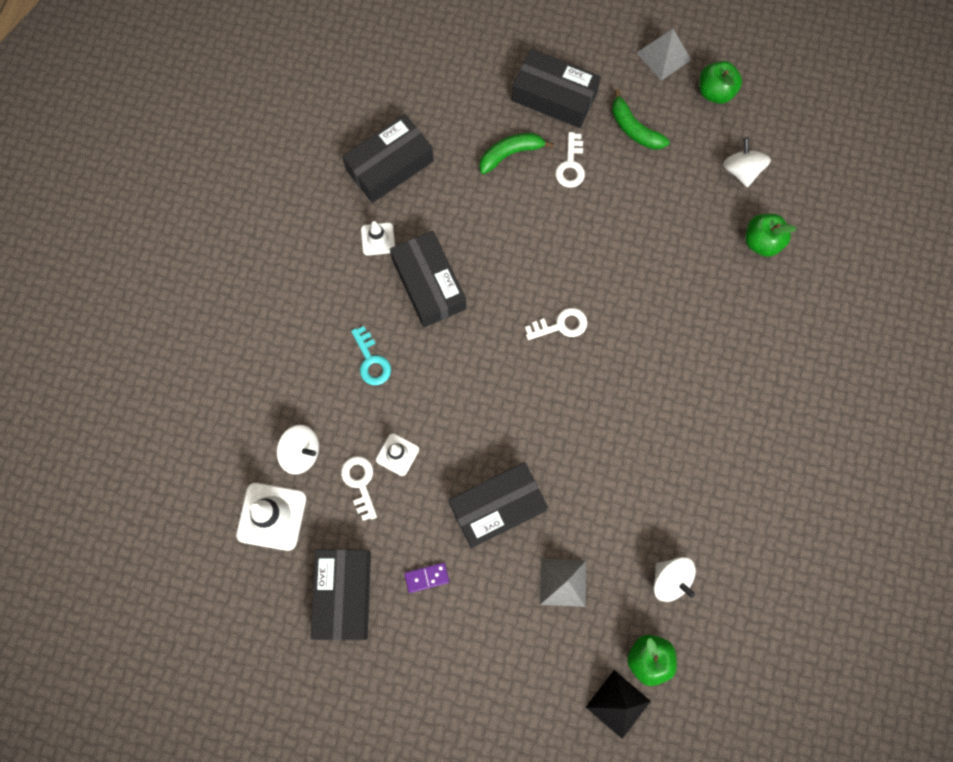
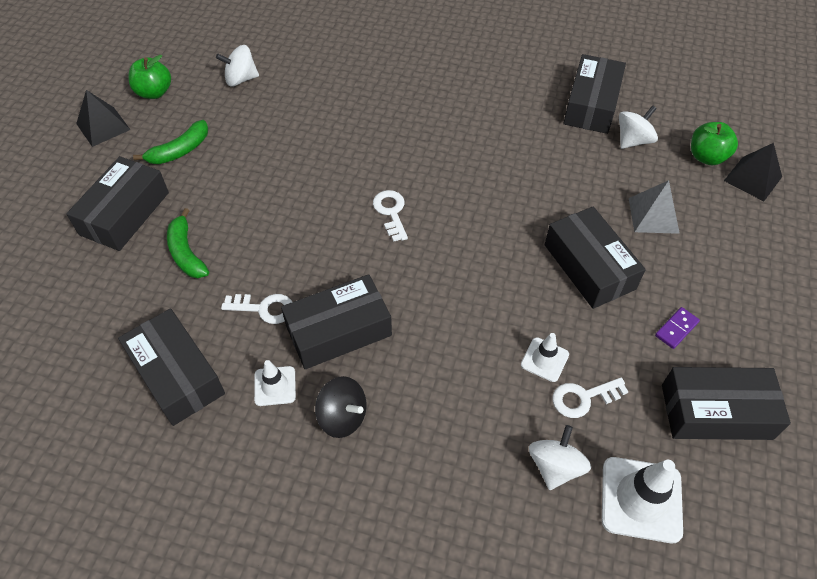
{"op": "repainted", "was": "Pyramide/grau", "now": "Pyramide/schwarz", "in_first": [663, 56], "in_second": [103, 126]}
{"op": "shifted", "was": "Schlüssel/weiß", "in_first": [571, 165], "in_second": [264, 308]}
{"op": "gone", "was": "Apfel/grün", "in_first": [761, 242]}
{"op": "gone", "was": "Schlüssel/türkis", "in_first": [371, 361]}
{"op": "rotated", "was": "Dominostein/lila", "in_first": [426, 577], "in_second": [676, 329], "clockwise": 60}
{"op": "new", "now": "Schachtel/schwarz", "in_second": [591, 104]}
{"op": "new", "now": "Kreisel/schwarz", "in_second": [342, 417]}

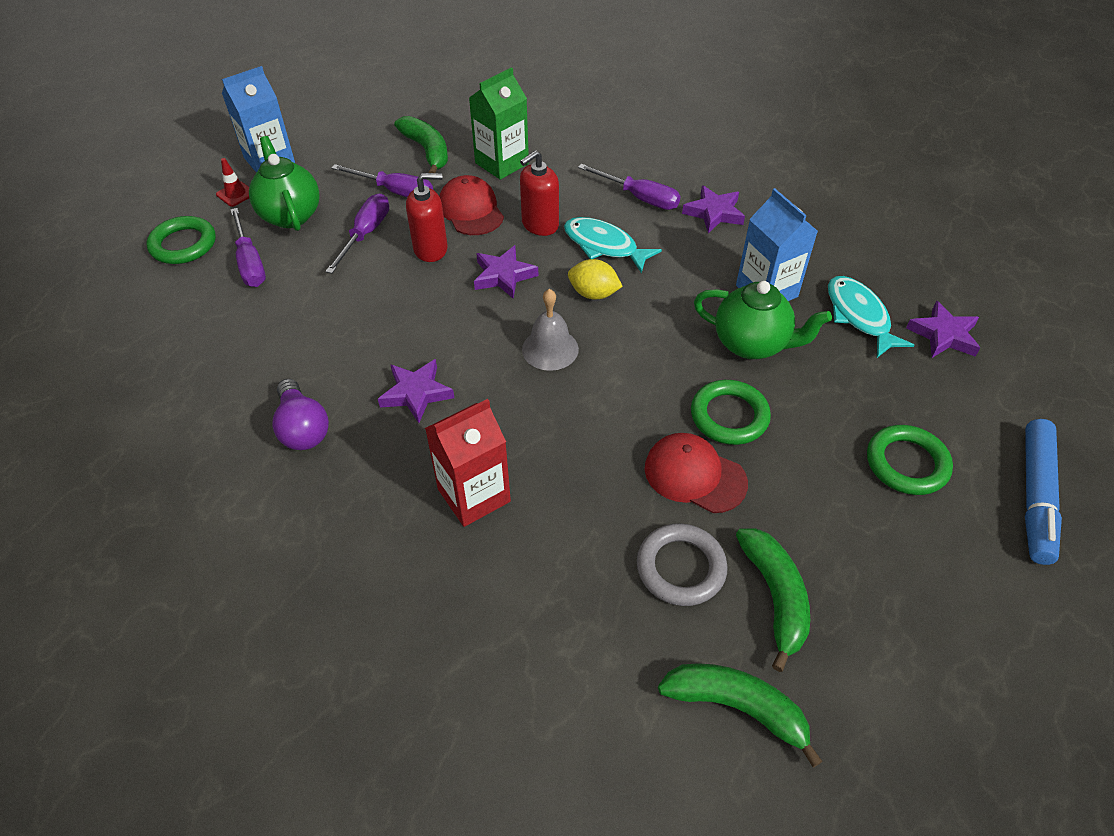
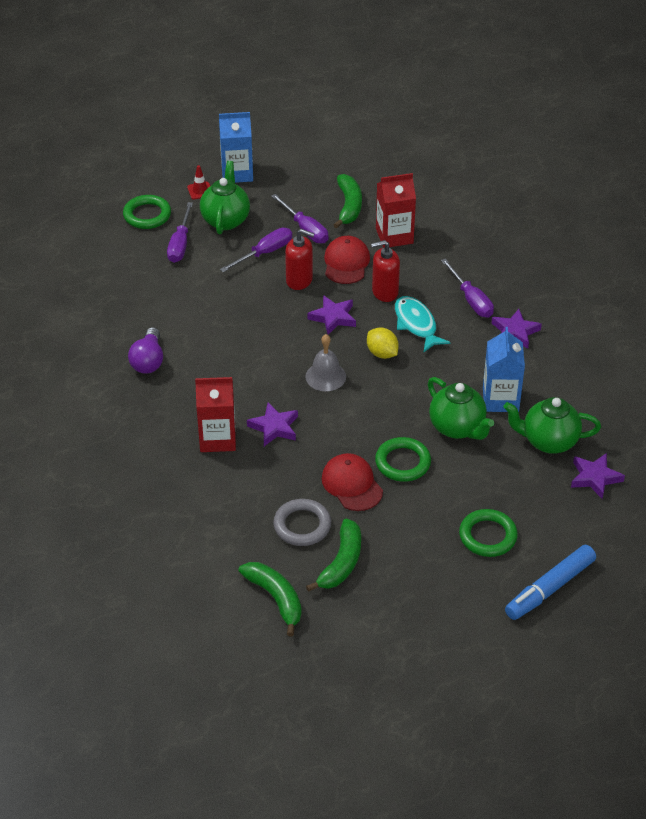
{"op": "repainted", "was": "Getränkekarton/grün", "now": "Getränkekarton/rot", "in_first": [502, 163], "in_second": [394, 236]}
{"op": "swapped", "was": "Fisch/türkis", "now": "Teekanne/grün", "in_first": [859, 316], "in_second": [548, 441]}
{"op": "shifted", "was": "Stern/lila", "in_first": [416, 393], "in_second": [274, 427]}

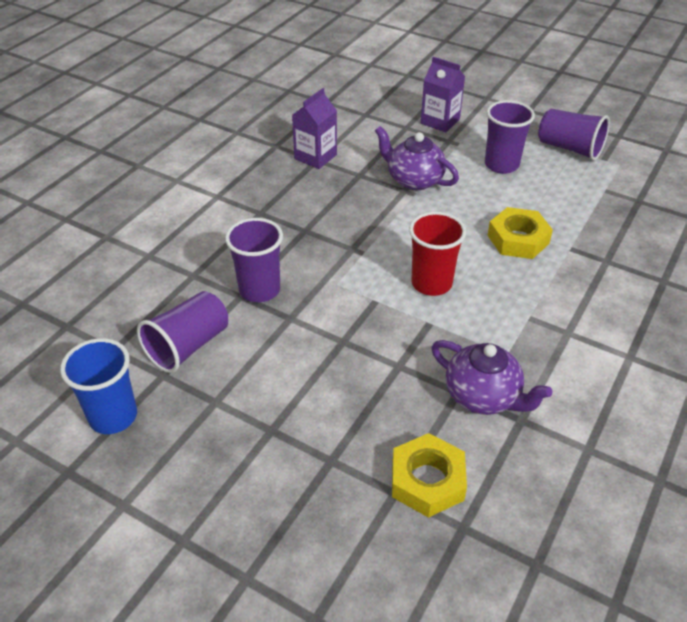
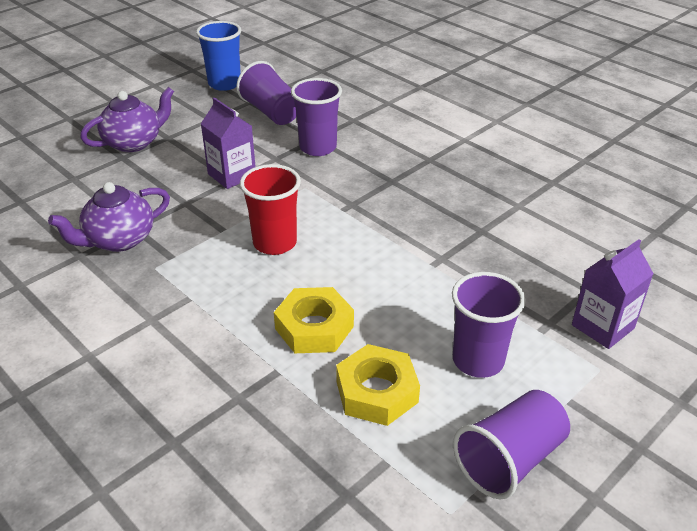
{"op": "shifted", "was": "Getränkekarton/lila", "in_first": [315, 157], "in_second": [232, 175]}
{"op": "shifted", "was": "Teekanne/lila", "in_first": [414, 180], "in_second": [134, 142]}
{"op": "shifted", "was": "Sechskantmutter/gelb", "in_first": [427, 481], "in_second": [376, 392]}

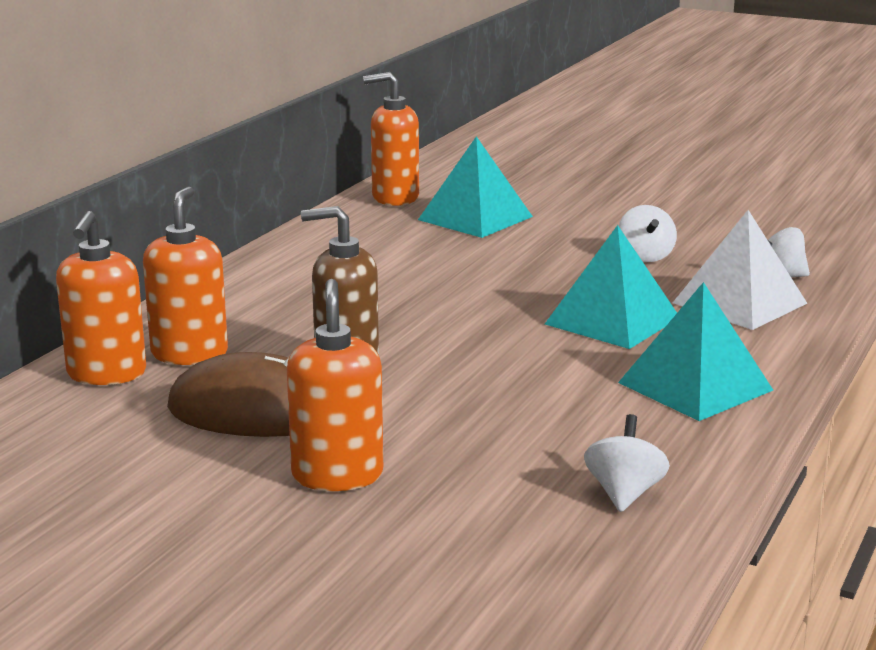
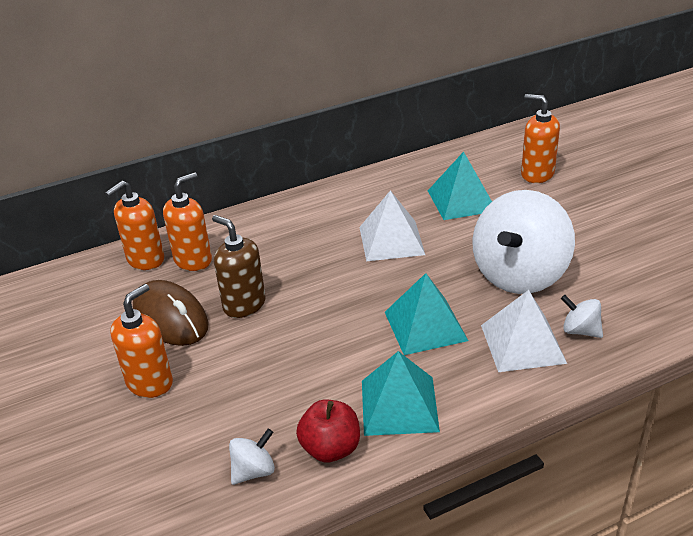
{"op": "shifted", "was": "Seifenspender/orange", "in_first": [395, 198], "in_second": [537, 174]}
{"op": "scaled", "was": "Kreisel/weiß", "in_first": [645, 256], "in_second": [519, 275], "ratio": 2.42}
{"op": "new", "now": "Pyramide/weiß", "in_second": [391, 240]}
{"op": "new", "now": "Apfel/rot", "in_second": [330, 448]}

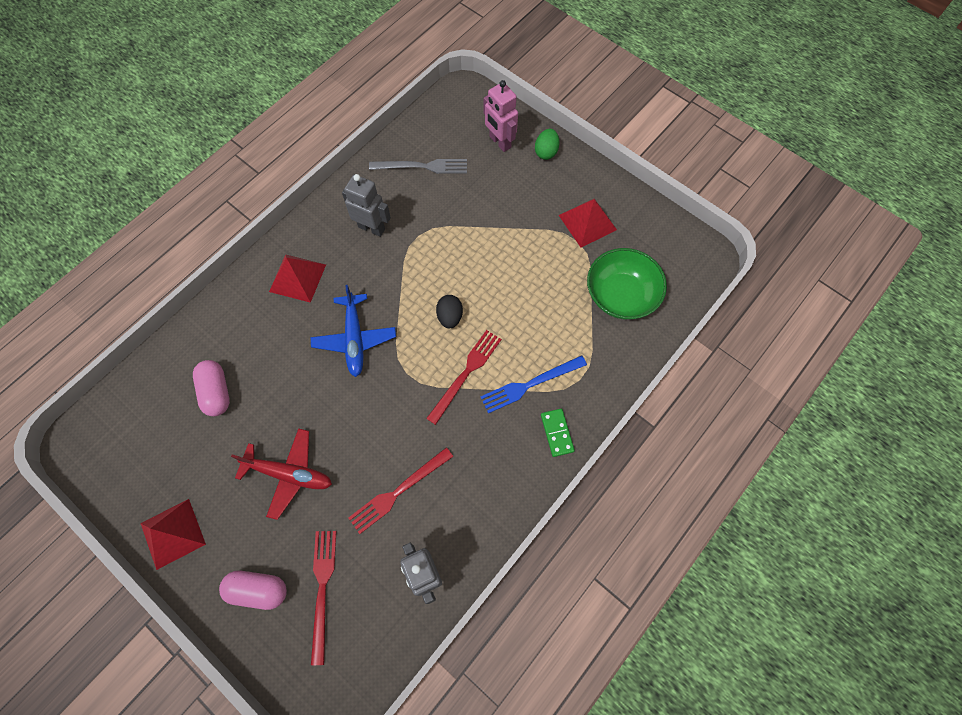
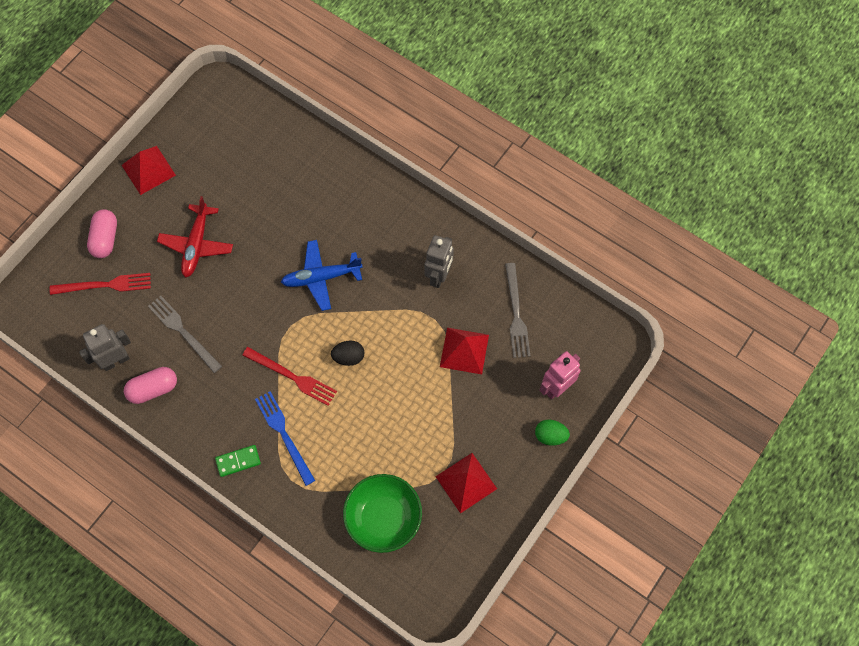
{"op": "shifted", "was": "Pyramide/rot", "in_first": [297, 278], "in_second": [464, 350]}
{"op": "shifted", "was": "Kapsel/rosa", "in_first": [216, 392], "in_second": [153, 389]}
{"op": "repainted", "was": "Gabel/rot", "now": "Gabel/grau", "in_first": [399, 491], "in_second": [183, 332]}

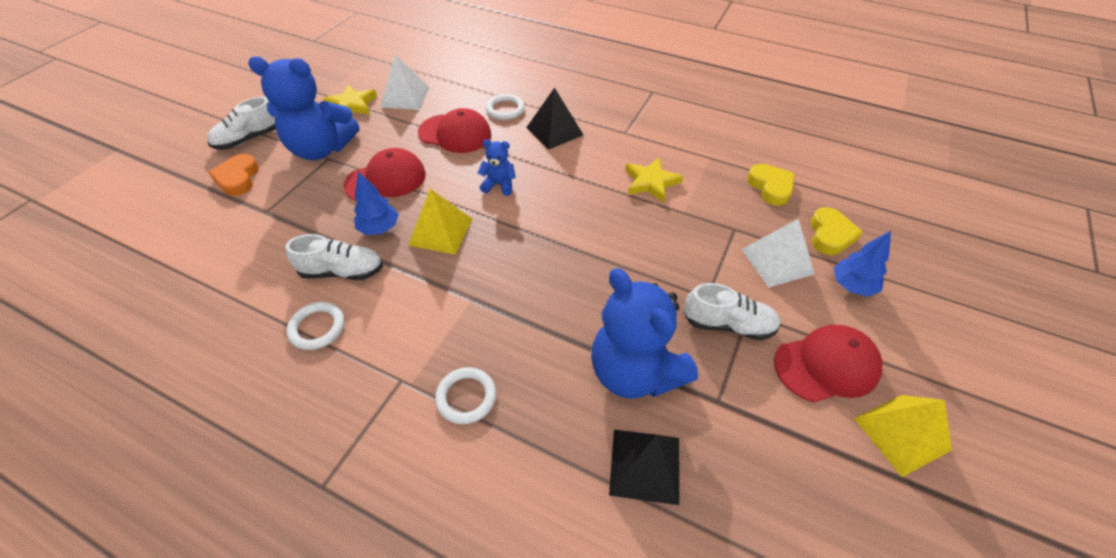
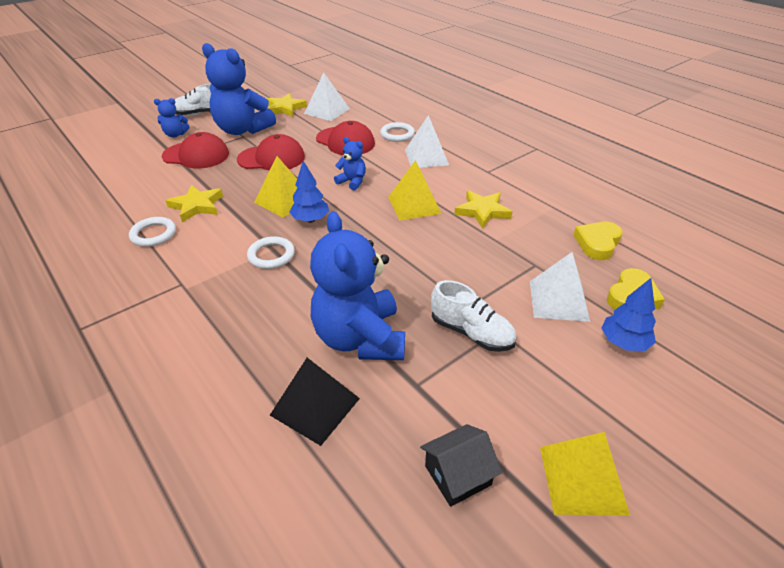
{"op": "repainted", "was": "Pyramide/schwarz", "now": "Pyramide/weiß", "in_first": [554, 131], "in_second": [426, 157]}
{"op": "swapped", "was": "Herz/orange", "now": "Teddybär/blau", "in_first": [238, 178], "in_second": [175, 134]}
{"op": "rotated", "was": "Herz/gelb", "in_first": [770, 187], "in_second": [597, 243], "clockwise": -150}
{"op": "shifted", "was": "Baum/blau", "in_first": [379, 228], "in_second": [310, 220]}
{"op": "swapped", "was": "Schuh/weiß", "now": "Stern/gelb", "in_first": [342, 271], "in_second": [196, 206]}
{"op": "shifted", "was": "Kappe/rot", "in_first": [826, 365], "in_second": [196, 155]}
{"op": "shifted", "was": "Ring/weiß", "in_first": [466, 397], "in_second": [271, 255]}
{"op": "new", "now": "Pyramide/gelb", "in_second": [414, 205]}
{"op": "new", "now": "Haus/schwarz", "in_second": [458, 475]}

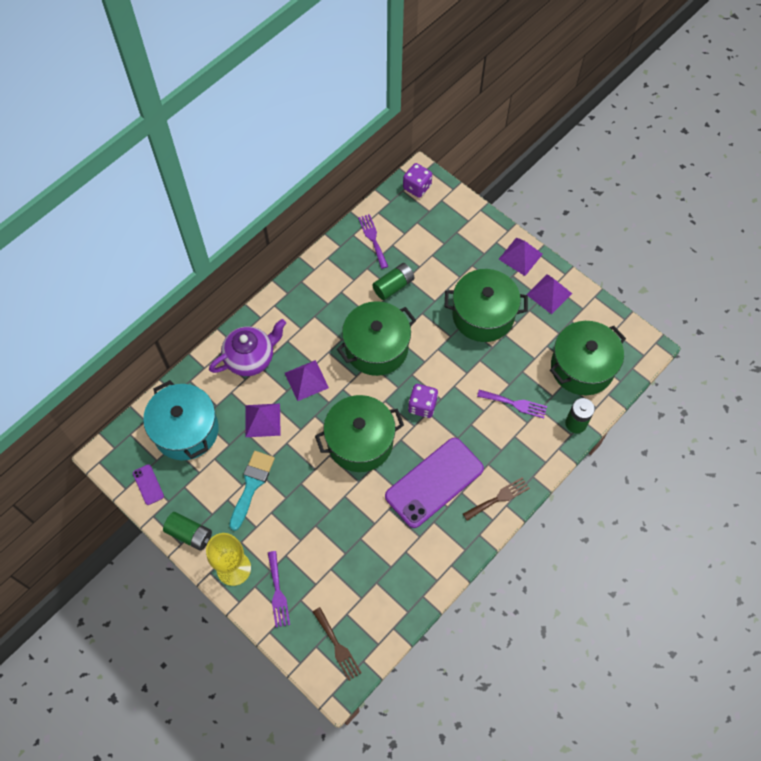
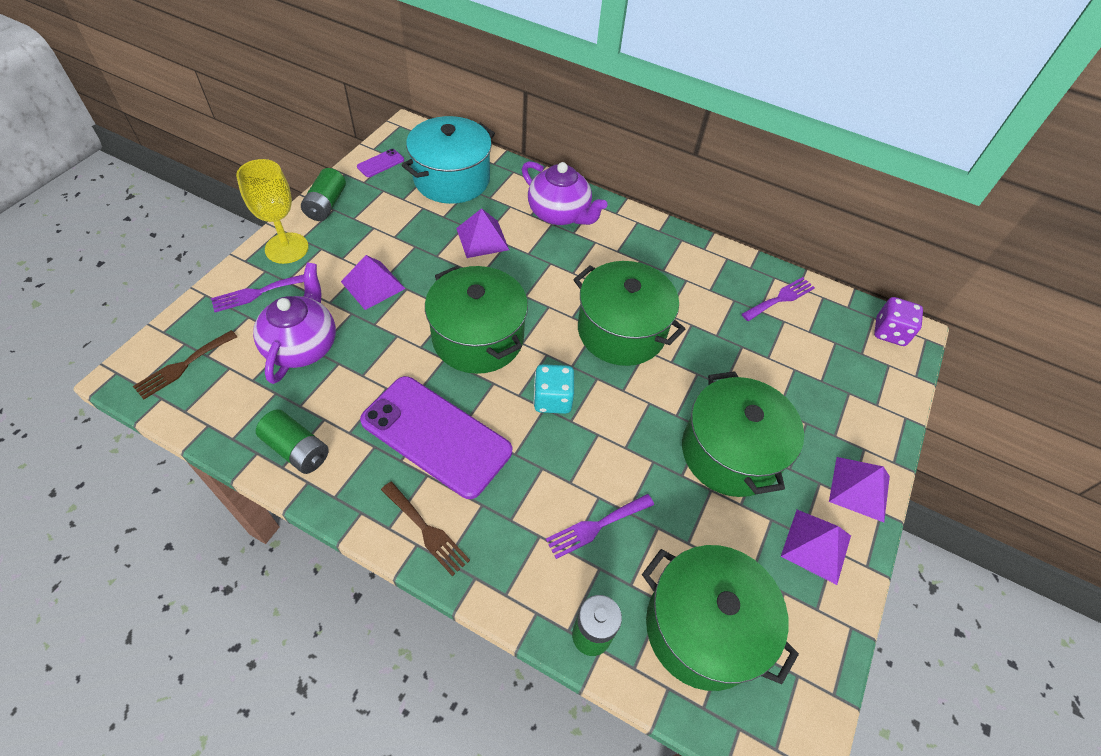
{"op": "shifted", "was": "Batterie/grün", "in_first": [393, 286], "in_second": [297, 449]}
{"op": "shifted", "was": "Pyramide/lila", "in_first": [306, 380], "in_second": [373, 285]}
{"op": "repainted", "was": "Spielwürfel/lila", "now": "Spielwürfel/türkis", "in_first": [422, 406], "in_second": [552, 399]}
{"op": "rotated", "was": "Gabel/lila", "in_first": [515, 404], "in_second": [596, 526], "clockwise": 60}
{"op": "gone", "was": "Pinsel/türkis", "in_first": [251, 485]}
{"op": "new", "now": "Teekanne/lila", "in_second": [302, 346]}

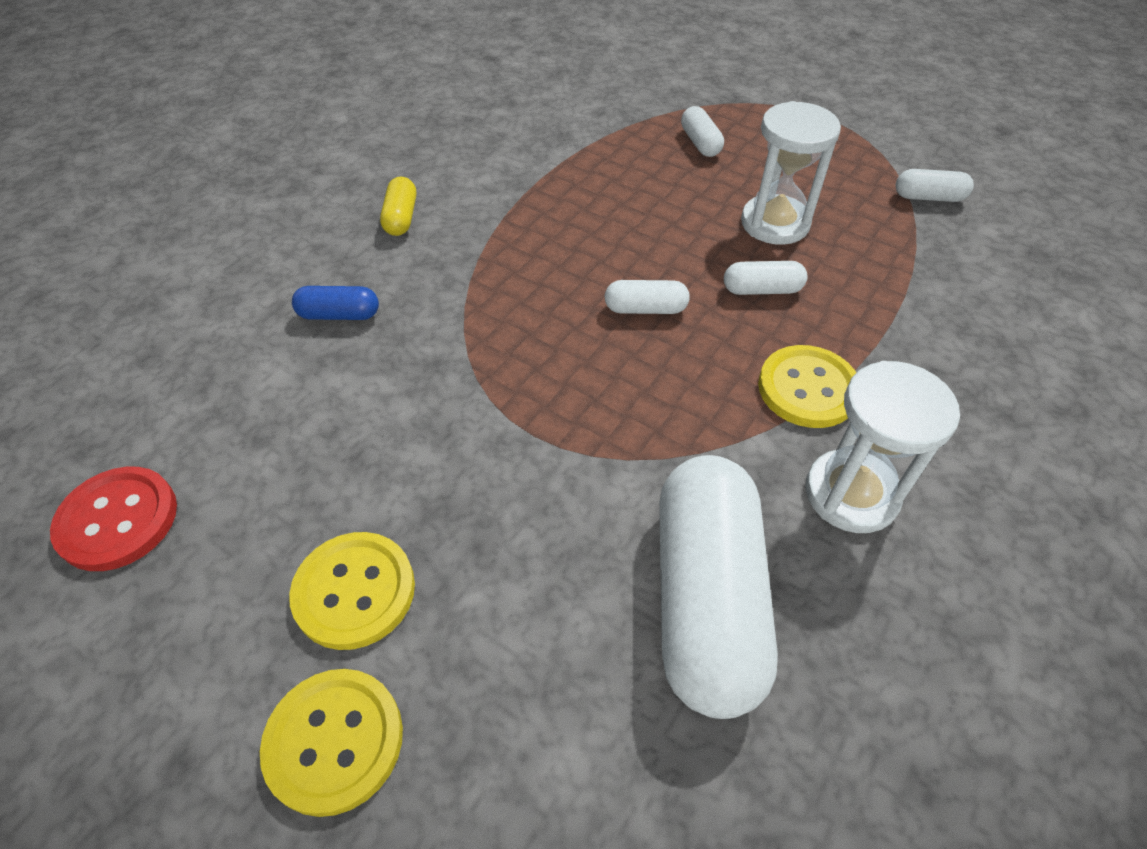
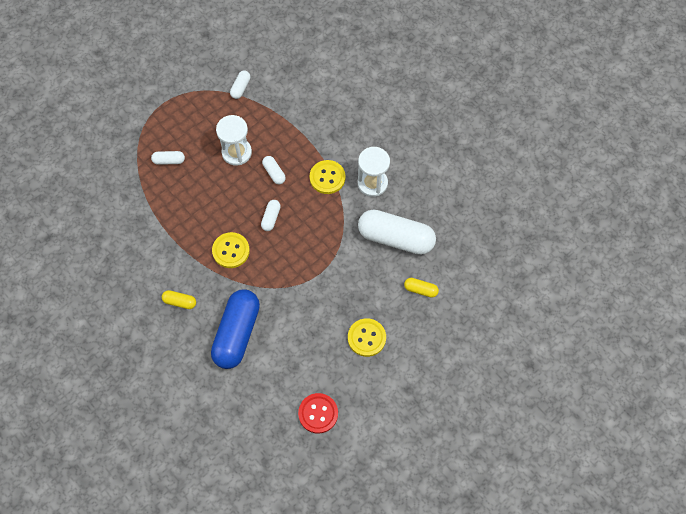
{"op": "rotated", "was": "Kapsel/weiß", "in_first": [762, 290], "in_second": [274, 173], "clockwise": -45}
{"op": "scaled", "was": "Kapsel/blau", "in_first": [339, 315], "in_second": [237, 333], "ratio": 2.3}
{"op": "shifted", "was": "Knopf/gelb", "in_first": [334, 741], "in_second": [231, 251]}
{"op": "new", "now": "Kapsel/gelb", "in_second": [420, 289]}

